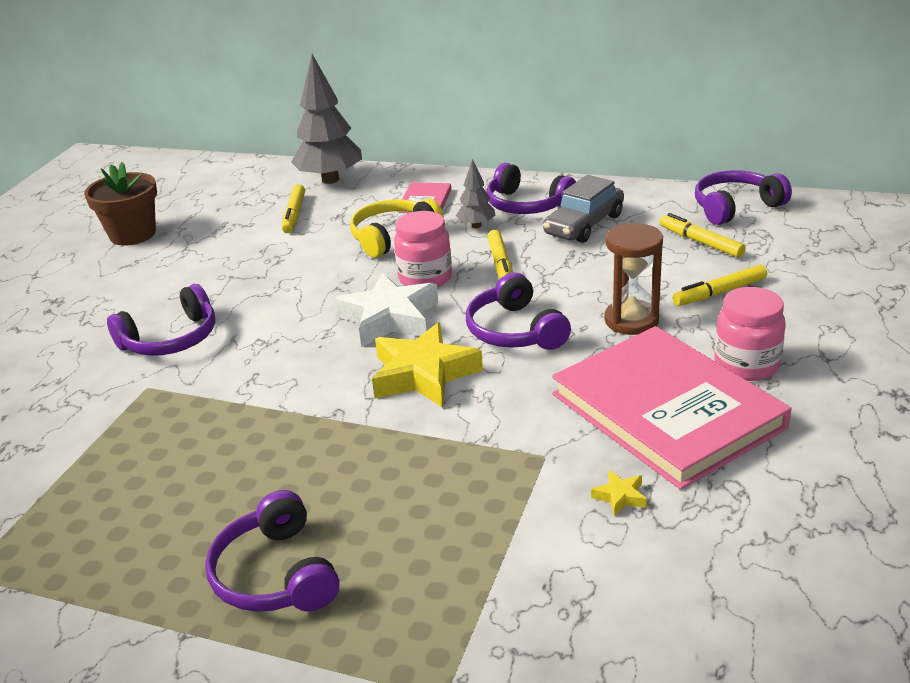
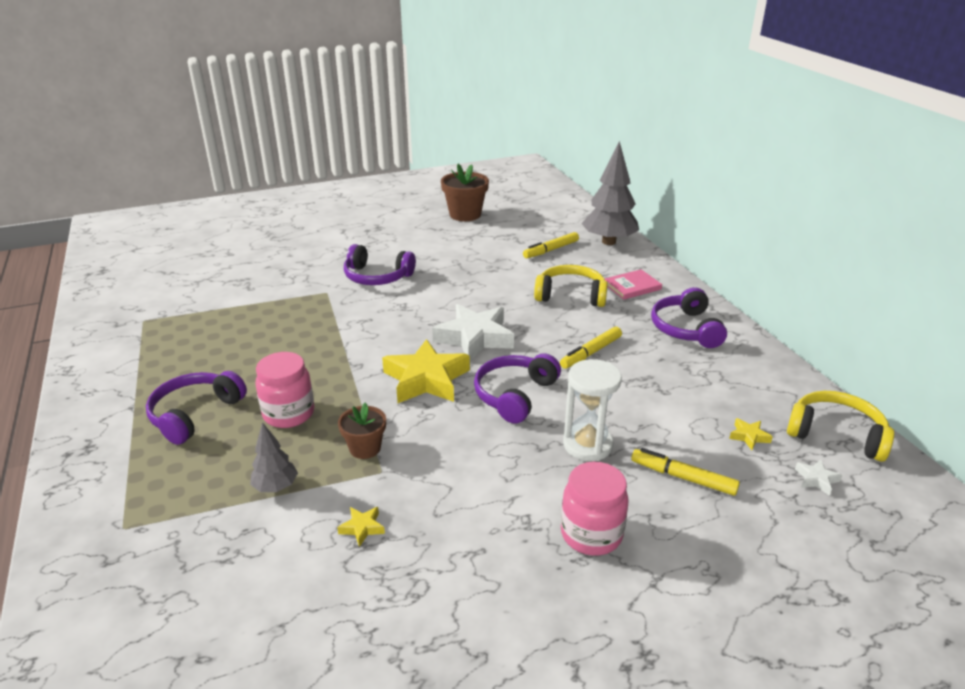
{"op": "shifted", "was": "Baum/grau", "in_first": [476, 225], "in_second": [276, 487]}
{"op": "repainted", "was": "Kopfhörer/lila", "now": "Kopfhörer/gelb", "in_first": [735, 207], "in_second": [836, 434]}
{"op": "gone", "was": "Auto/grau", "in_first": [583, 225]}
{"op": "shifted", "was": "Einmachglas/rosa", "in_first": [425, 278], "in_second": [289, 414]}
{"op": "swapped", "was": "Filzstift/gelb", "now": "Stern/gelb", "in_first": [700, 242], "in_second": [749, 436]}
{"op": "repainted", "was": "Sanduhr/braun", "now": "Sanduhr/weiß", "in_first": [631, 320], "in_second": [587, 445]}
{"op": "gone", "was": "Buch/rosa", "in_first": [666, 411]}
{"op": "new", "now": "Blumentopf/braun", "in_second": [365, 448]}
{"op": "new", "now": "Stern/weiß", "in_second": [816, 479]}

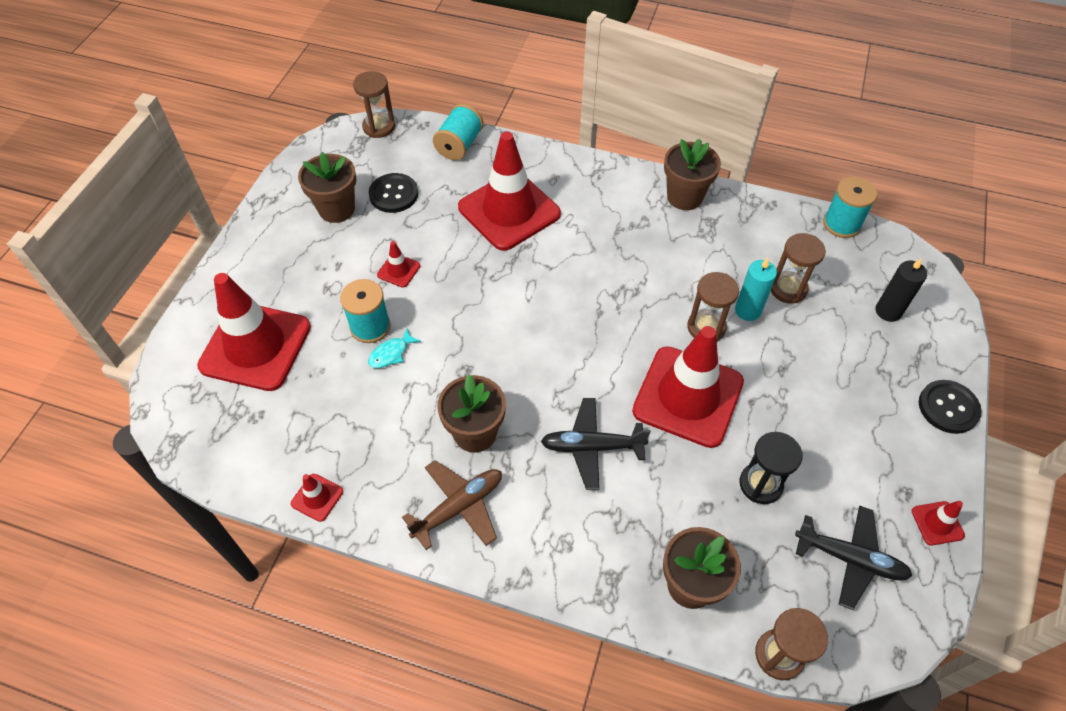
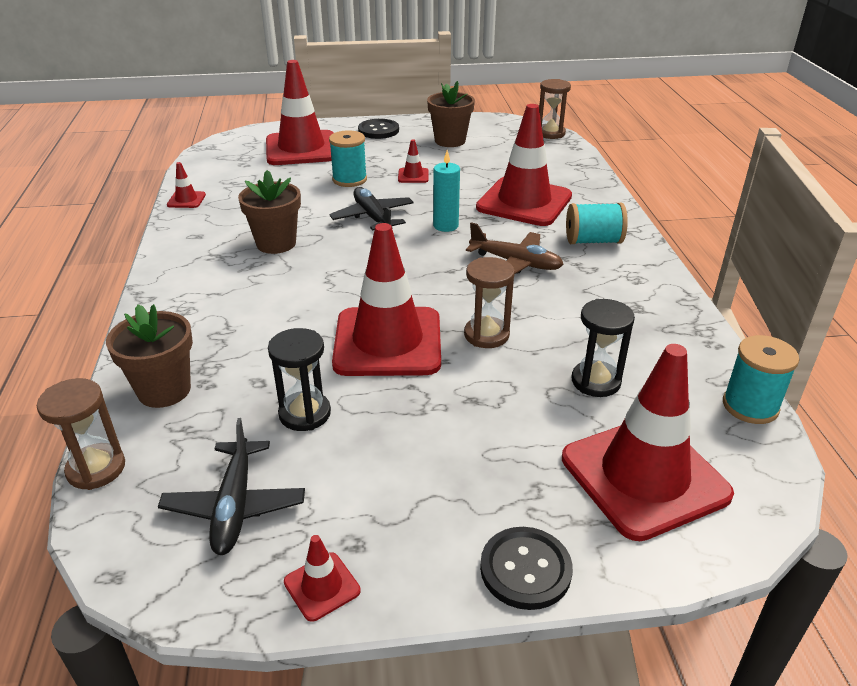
{"op": "shifted", "was": "Garnrolle/türkis", "in_first": [459, 145], "in_second": [593, 241]}
{"op": "gone", "was": "Blumentopf/braun", "in_first": [684, 197]}
{"op": "shifted", "was": "Knopf/schwarz", "in_first": [393, 194], "in_second": [378, 130]}
{"op": "repainted", "was": "Sanduhr/braun", "now": "Sanduhr/schwarz", "in_first": [788, 289], "in_second": [596, 381]}
{"op": "shifted", "was": "Kerze/türkis", "in_first": [747, 310], "in_second": [445, 226]}
{"op": "swapped", "was": "Kerze/schwarz", "now": "Leitkegel/rot", "in_first": [888, 311], "in_second": [644, 476]}
{"op": "gone", "was": "Fisch/türkis", "in_first": [391, 353]}
{"op": "shifted", "was": "Flugzeug/schwarz", "in_first": [591, 447], "in_second": [373, 217]}
{"op": "shifted", "was": "Flugzeug/braun", "in_first": [459, 507], "in_second": [516, 263]}

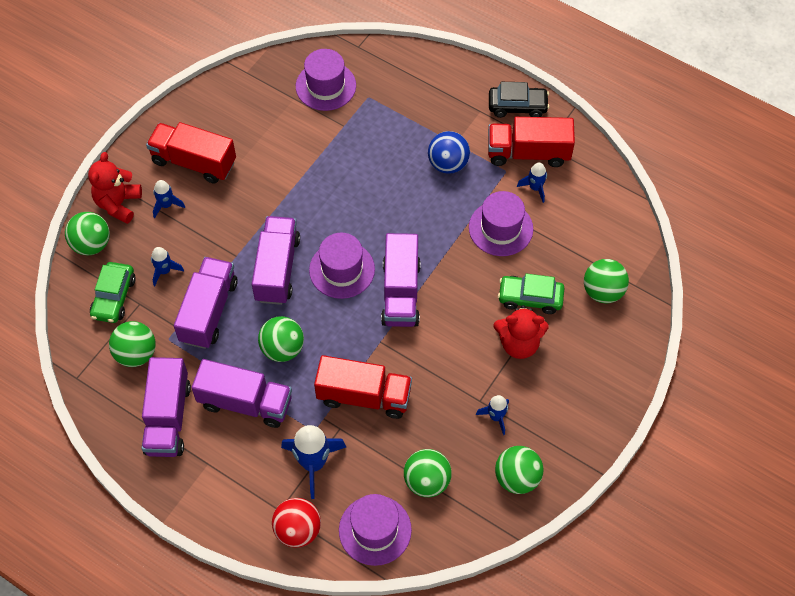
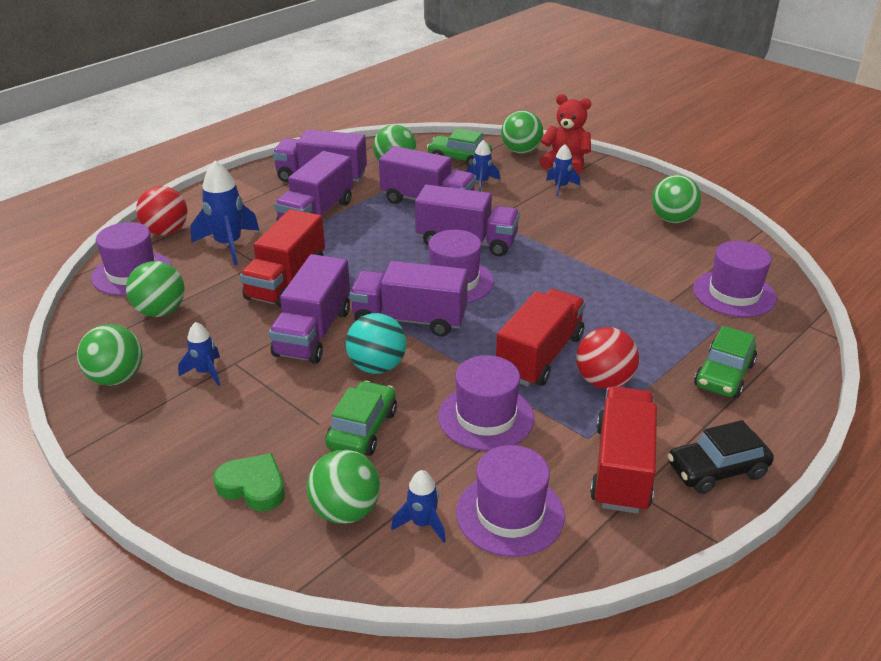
{"op": "rotated", "was": "Auto/schwarz", "in_first": [517, 106], "in_second": [717, 470], "clockwise": 60}
{"op": "shifted", "was": "Lastwagen/rot", "in_first": [194, 162], "in_second": [540, 356]}
{"op": "repainted", "was": "Ball/blau", "now": "Ball/rot", "in_first": [448, 164], "in_second": [604, 381]}
{"op": "shifted", "was": "Rakete/blau", "in_first": [535, 188], "in_second": [422, 523]}
{"op": "gone", "was": "Teddybär/rot", "in_first": [519, 343]}
{"op": "shifted", "was": "Ball/grün", "in_first": [282, 349], "in_second": [672, 220]}
{"op": "new", "now": "Lastwagen/lila", "in_second": [313, 332]}
{"op": "new", "now": "Ball/türkis", "in_second": [377, 366]}
{"op": "new", "now": "Auto/grün", "in_second": [723, 375]}
{"op": "new", "now": "Hut/lila", "in_second": [510, 514]}
{"op": "new", "now": "Herz/grün", "in_second": [253, 486]}

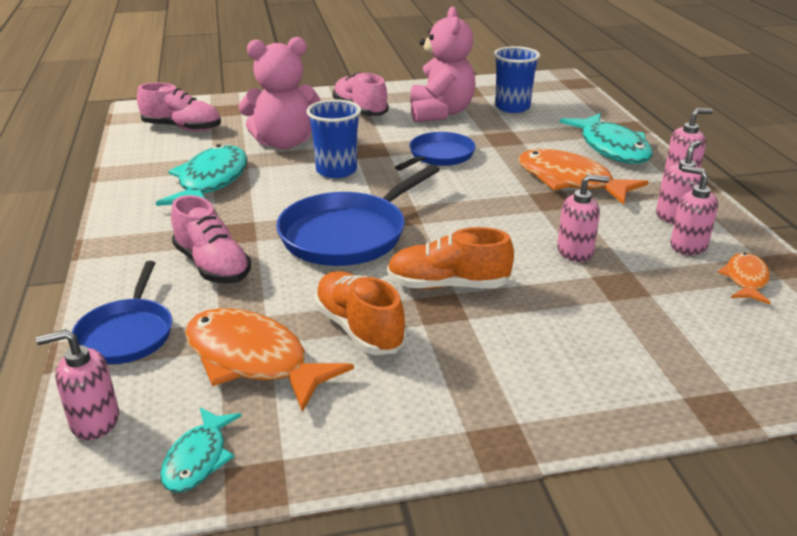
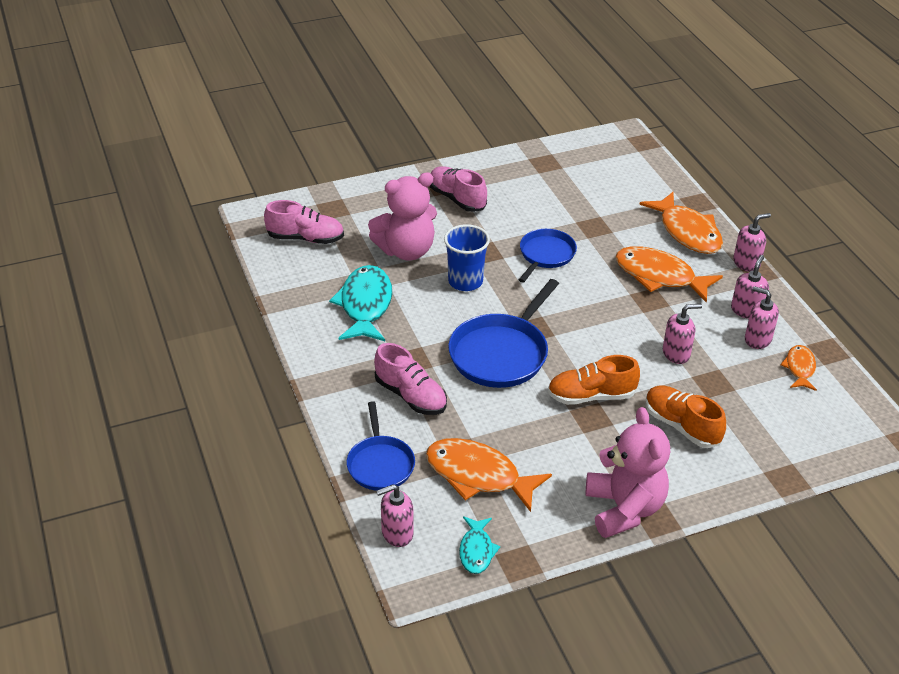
{"op": "shifted", "was": "Teddybär/rosa", "in_first": [440, 113], "in_second": [624, 509]}
{"op": "gone", "was": "Becher/blau", "in_first": [512, 107]}
{"op": "repainted", "was": "Fisch/türkis", "now": "Fisch/orange", "in_first": [611, 148], "in_second": [687, 232]}
{"op": "shifted", "was": "Schuh/orange", "in_first": [359, 329], "in_second": [681, 426]}

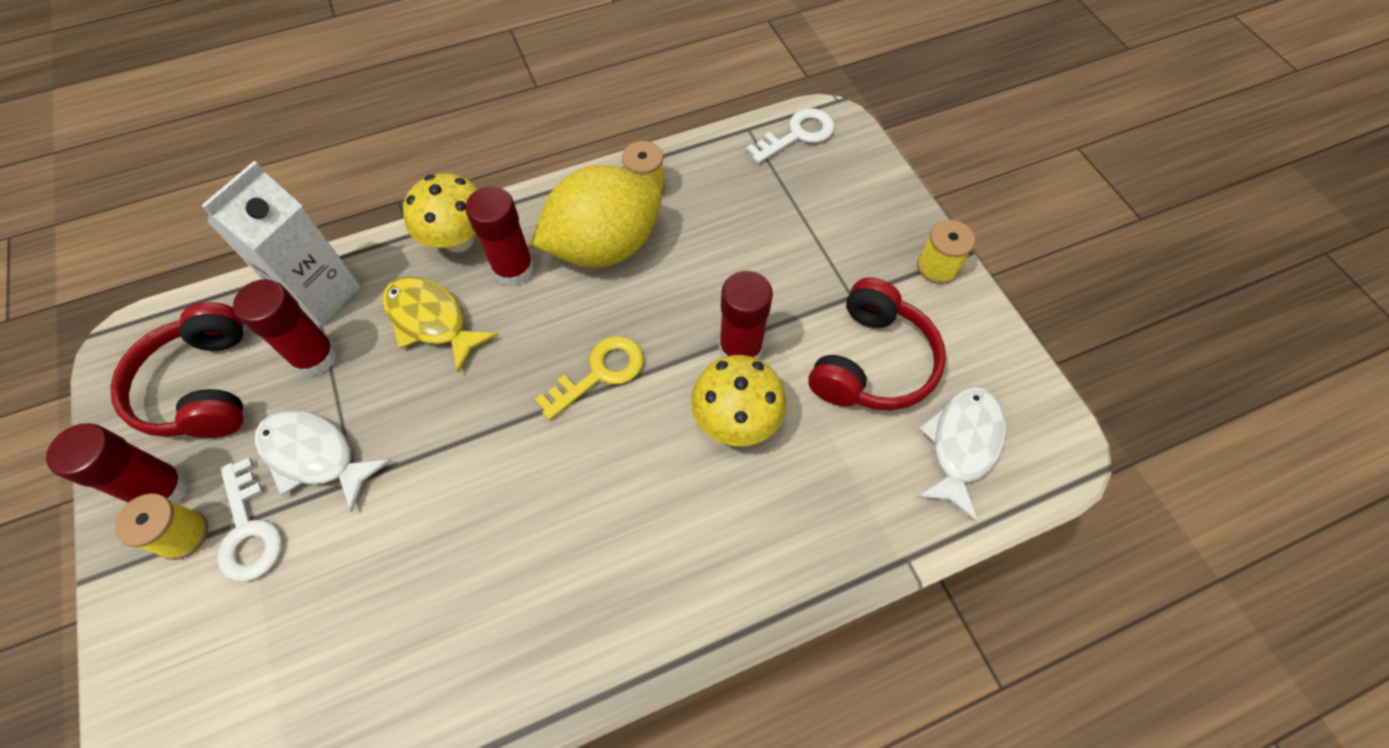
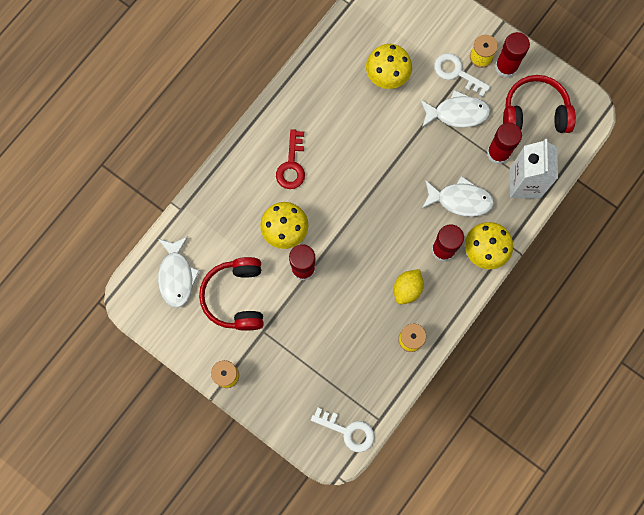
{"op": "rotated", "was": "Schlüssel/weiß", "in_first": [797, 135], "in_second": [347, 431], "clockwise": -90}
{"op": "scaled", "was": "Zitrone/gelb", "in_first": [604, 247], "in_second": [407, 289], "ratio": 0.51}
{"op": "repainted", "was": "Fisch/gelb", "now": "Fisch/weiß", "in_first": [432, 321], "in_second": [460, 200]}
{"op": "rotated", "was": "Kopfhörer/rot", "in_first": [202, 387], "in_second": [534, 112], "clockwise": -45}
{"op": "gone", "was": "Schlüssel/gelb", "in_first": [599, 373]}
{"op": "new", "now": "Pilz/gelb", "in_second": [387, 76]}
{"op": "new", "now": "Schlüssel/rot", "in_second": [292, 165]}

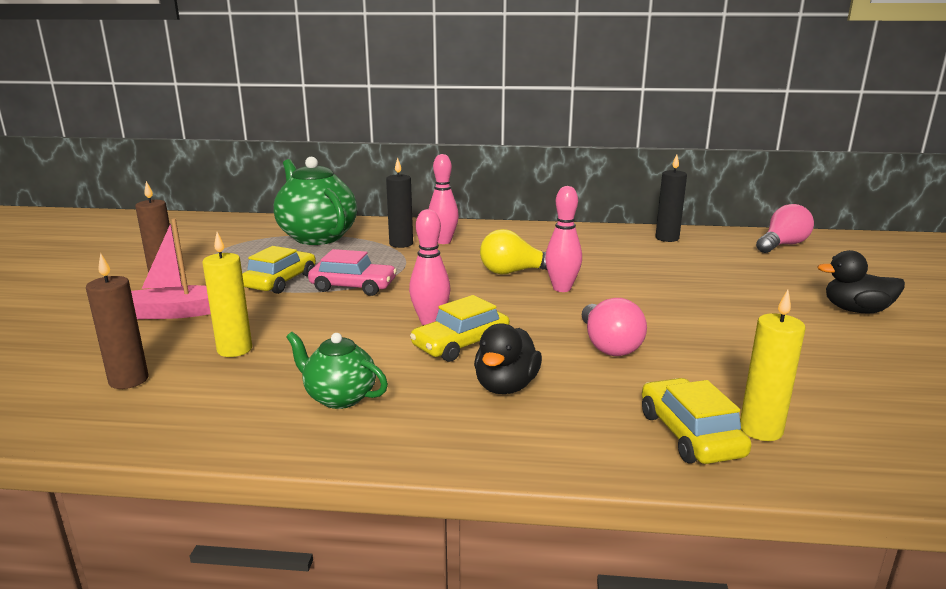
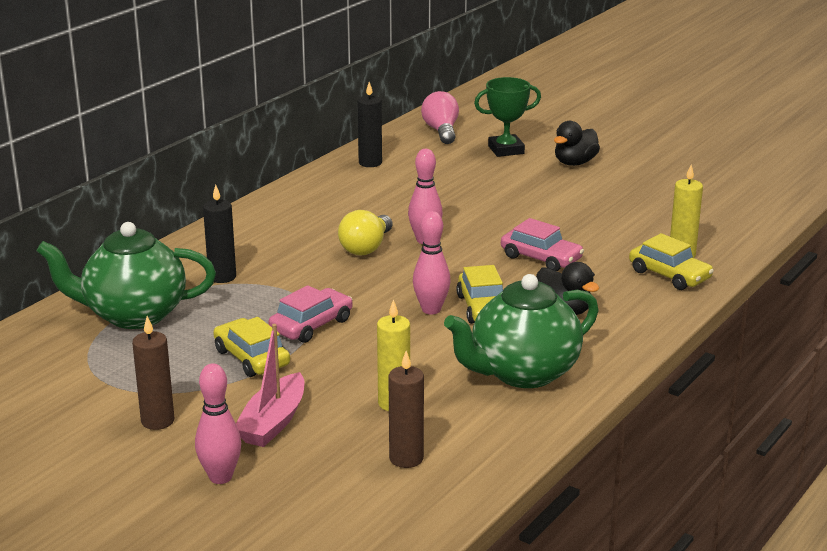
{"op": "shifted", "was": "Bowlingkegel/rosa", "in_first": [443, 241], "in_second": [220, 477]}
{"op": "swapped", "was": "Glühbirne/rosa", "now": "Auto/rosa", "in_first": [608, 345], "in_second": [541, 258]}
{"op": "scaled", "was": "Teekanne/grün", "in_first": [339, 397], "in_second": [522, 373], "ratio": 1.88}
{"op": "rotated", "was": "Auto/gelb", "in_first": [690, 434], "in_second": [669, 275], "clockwise": -150}
{"op": "new", "now": "Pokal/grün", "in_second": [506, 150]}

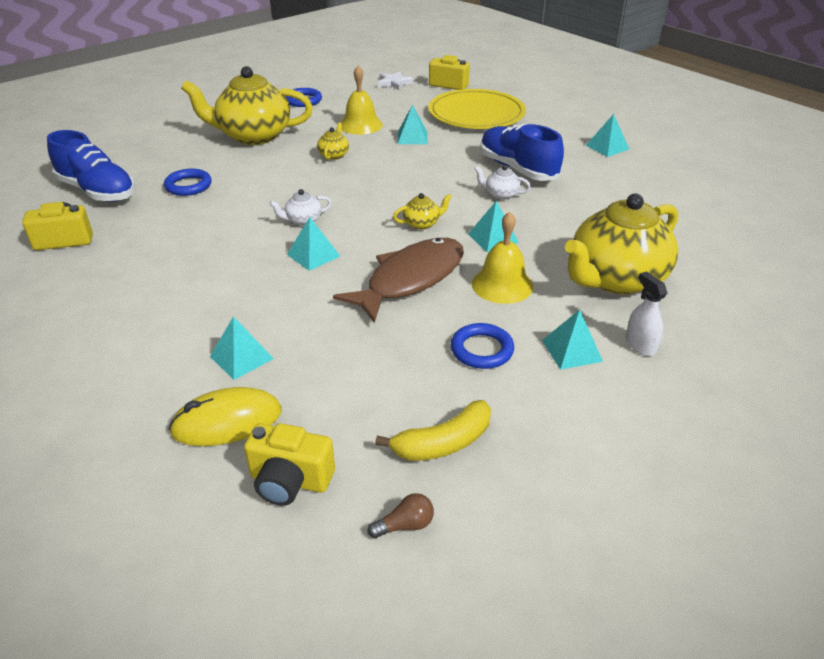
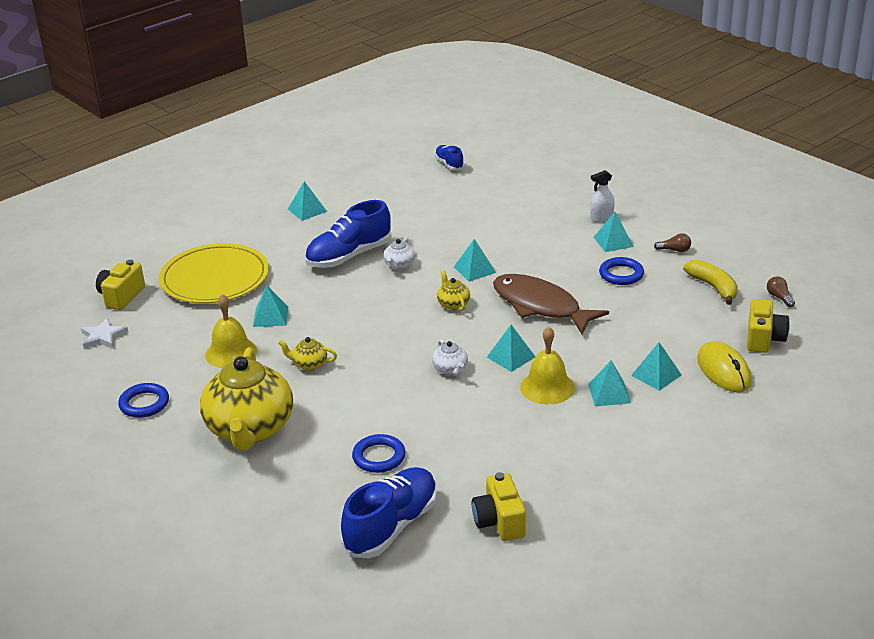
{"op": "gone", "was": "Teekanne/gelb", "in_first": [616, 279]}
{"op": "shifted", "was": "Glocke/gelb", "in_first": [502, 285], "in_second": [547, 387]}
{"op": "new", "now": "Schuh/blau", "in_second": [449, 164]}
{"op": "new", "now": "Glühbirne/braun", "in_second": [674, 250]}
{"op": "new", "now": "Pyramide/türkis", "in_second": [609, 393]}

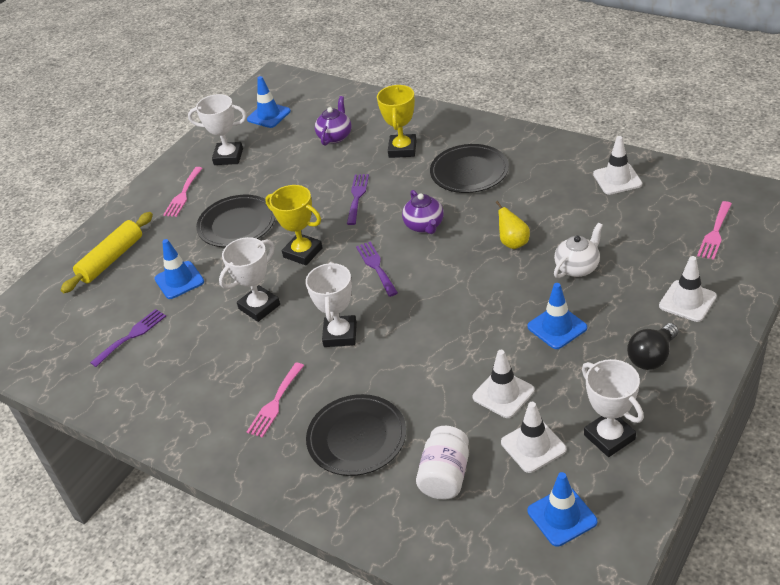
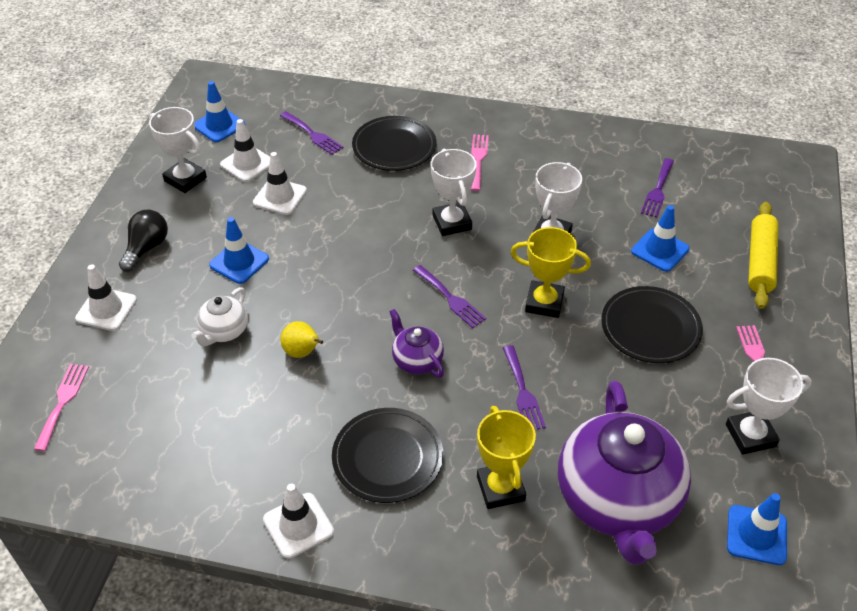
{"op": "scaled", "was": "Teekanne/lila", "in_first": [335, 136], "in_second": [617, 501], "ratio": 2.22}
{"op": "shifted", "was": "Leitkegel/weiß", "in_first": [617, 179], "in_second": [298, 525]}
{"op": "swapped", "was": "Einmachglas/weiß", "now": "Gabel/lila", "in_first": [445, 476], "in_second": [313, 134]}

